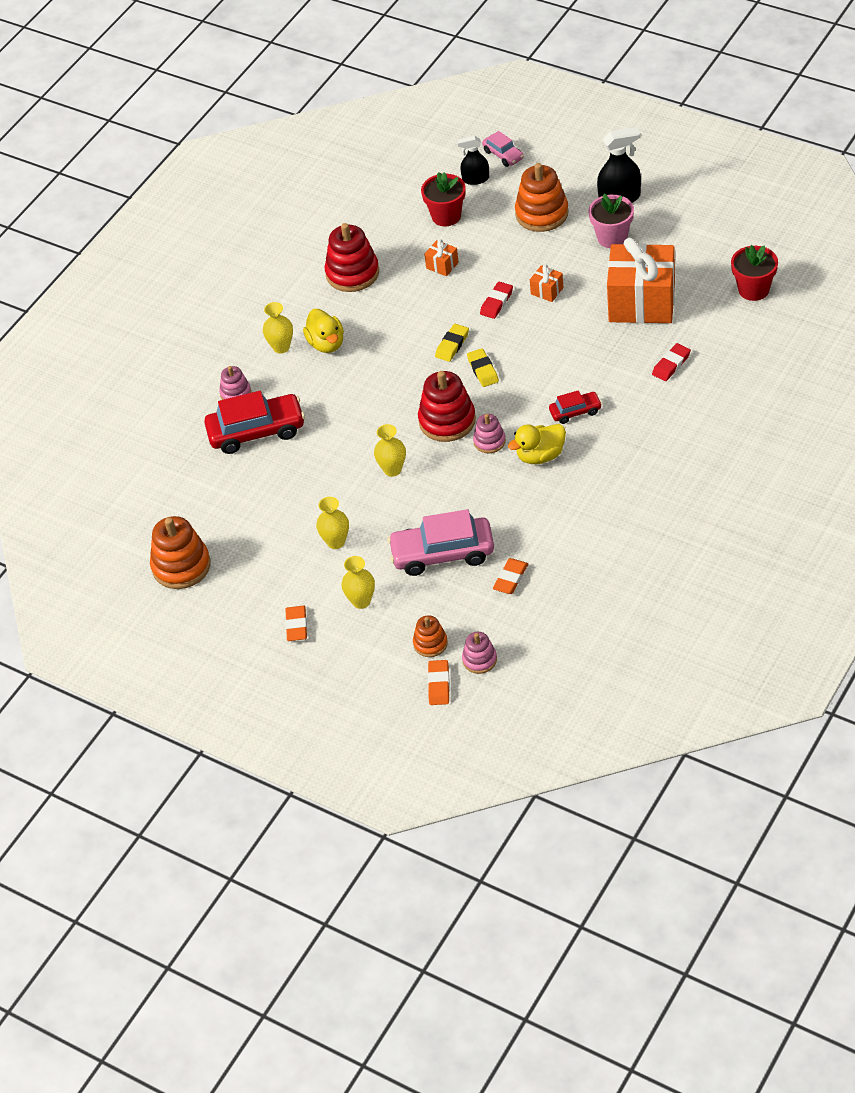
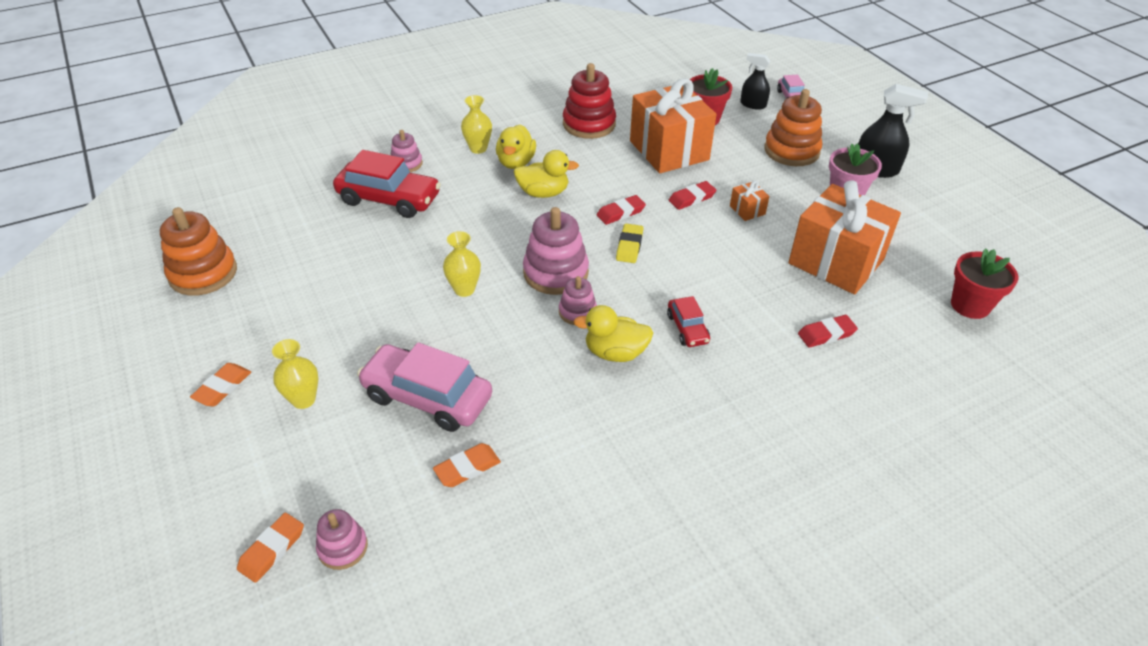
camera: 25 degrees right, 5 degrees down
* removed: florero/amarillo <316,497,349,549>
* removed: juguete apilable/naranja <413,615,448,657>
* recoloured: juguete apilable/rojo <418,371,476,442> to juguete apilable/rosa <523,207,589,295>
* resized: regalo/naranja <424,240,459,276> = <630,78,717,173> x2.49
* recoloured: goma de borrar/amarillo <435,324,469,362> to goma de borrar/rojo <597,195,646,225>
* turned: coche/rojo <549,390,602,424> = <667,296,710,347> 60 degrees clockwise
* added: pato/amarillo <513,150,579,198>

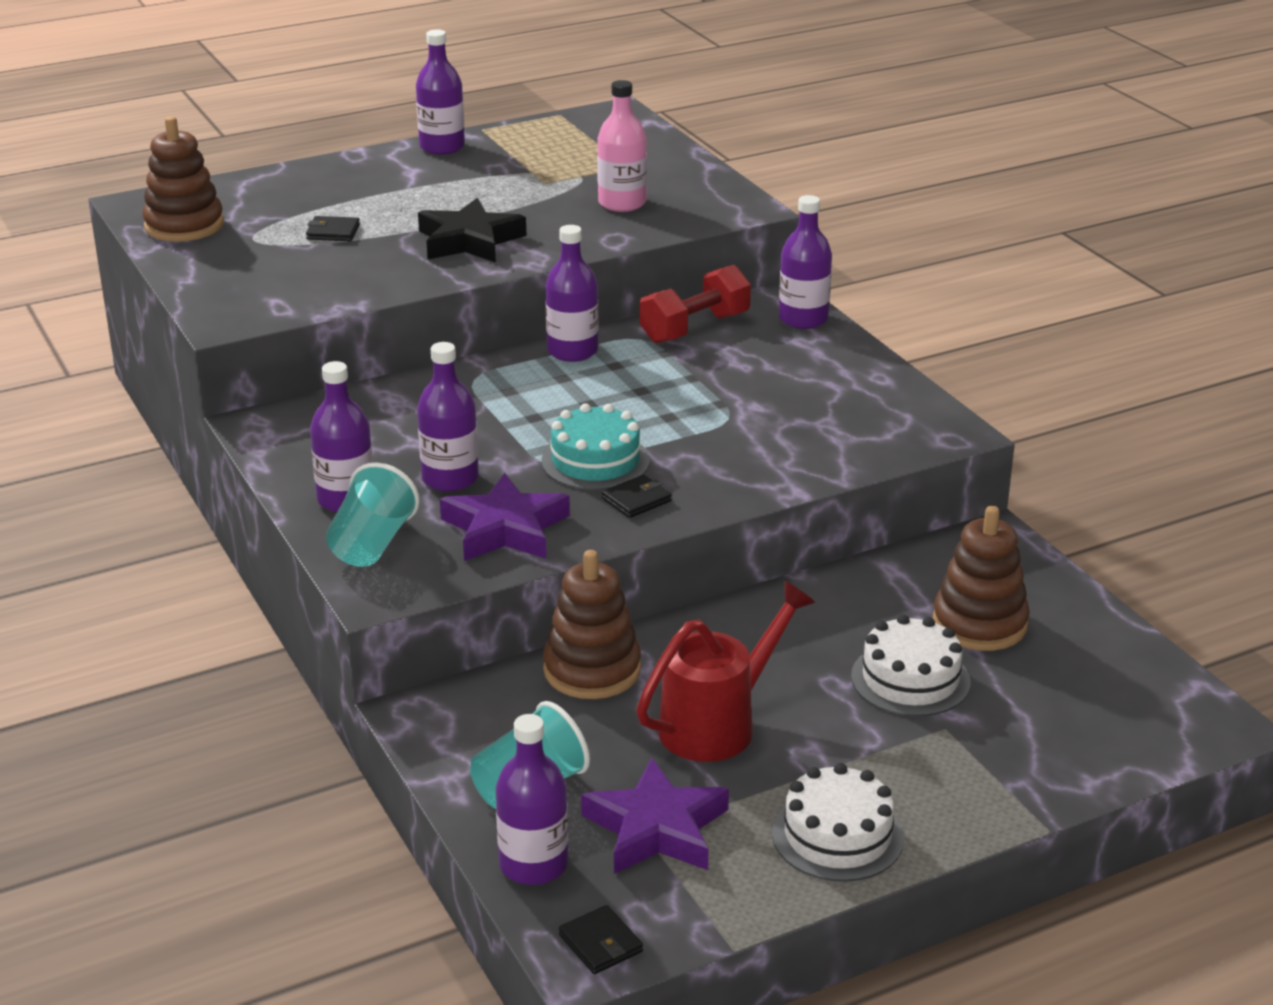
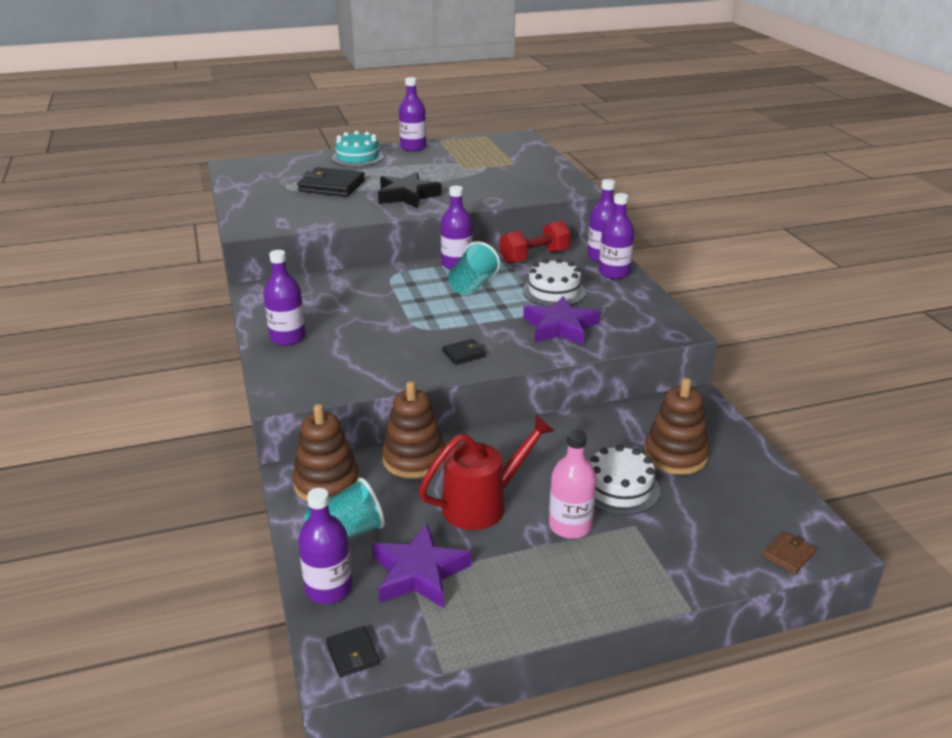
camera: 10 degrees right, 0 degrees up
* moved: juguete apilable/marrón <142,116,224,242> to <293,404,359,502>
* resized: cartera/negro <306,216,360,241> = <297,167,365,197> x1.99
* moved: vaso/turquesa <326,462,420,567> to <448,241,500,295>
* moved: botella/morado <417,342,479,492> to <599,193,635,279>
* moved: estrella/morado <440,473,570,561> to <523,296,600,346>
* moved: tarta/turquesa <541,403,650,490> to <332,131,384,167>
* moved: botella/rosa <597,80,647,212> to <549,430,597,539>
* moved: tarta/blanco <772,763,904,882> to <523,258,586,306>
* added: cartera/marrón <762,531,816,574>

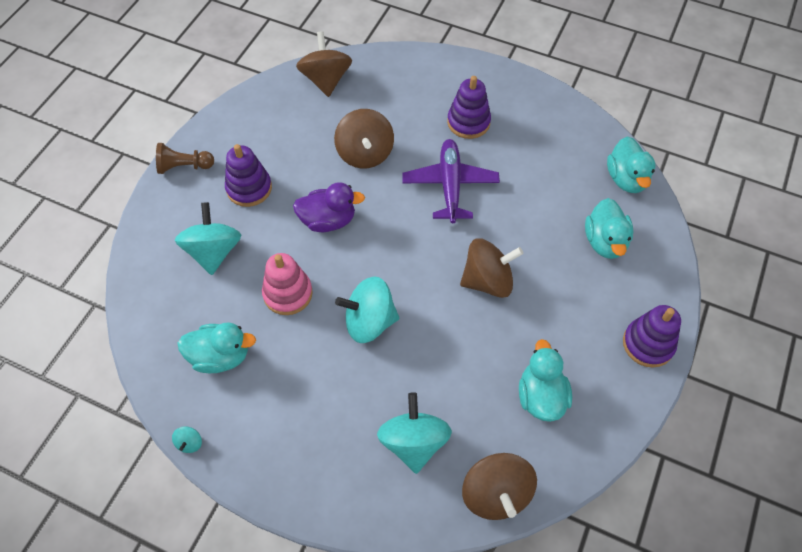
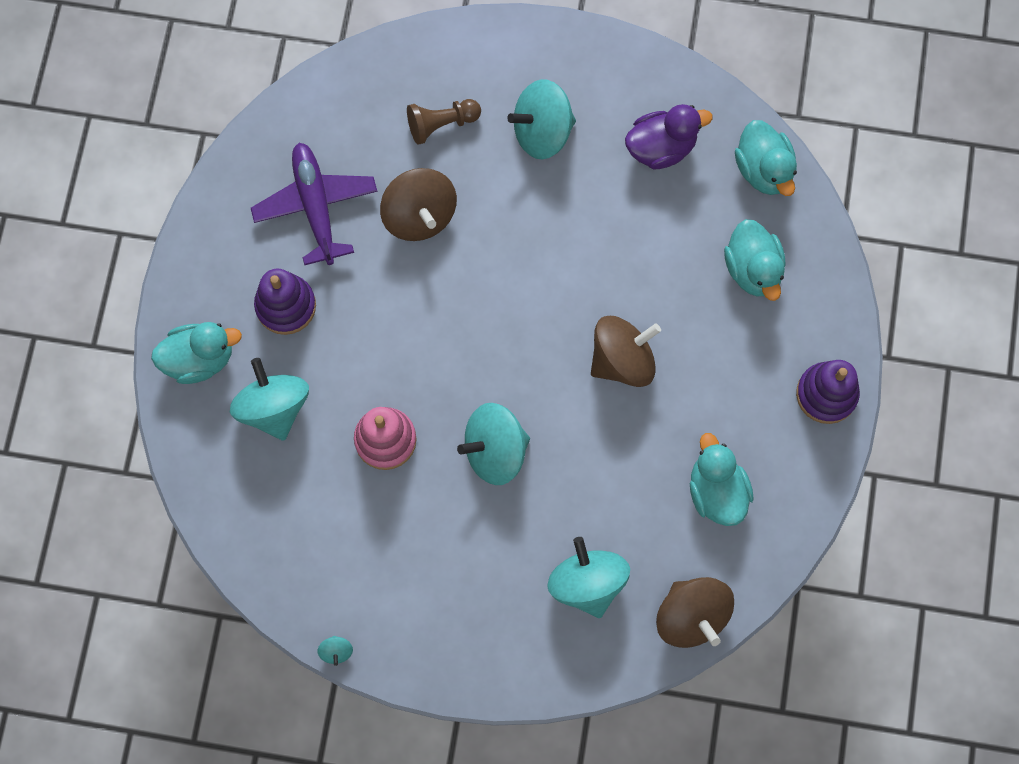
camera: 15 degrees left, 15 degrees up
* moved: peón/marrón <156,143,214,174> to <407,99,481,145>
* moved: pato/turquesa <177,322,256,373> to <151,322,242,384>
* moved: pato/morado <293,182,365,232> to <625,104,713,169>
* removed: peonza/marrón <296,31,352,97>
* moved: avión/morado <403,139,500,223> to <251,143,377,265>
* replaced: juguete apilable/morado <447,76,491,139> to peonza/turquesa <507,79,576,159>

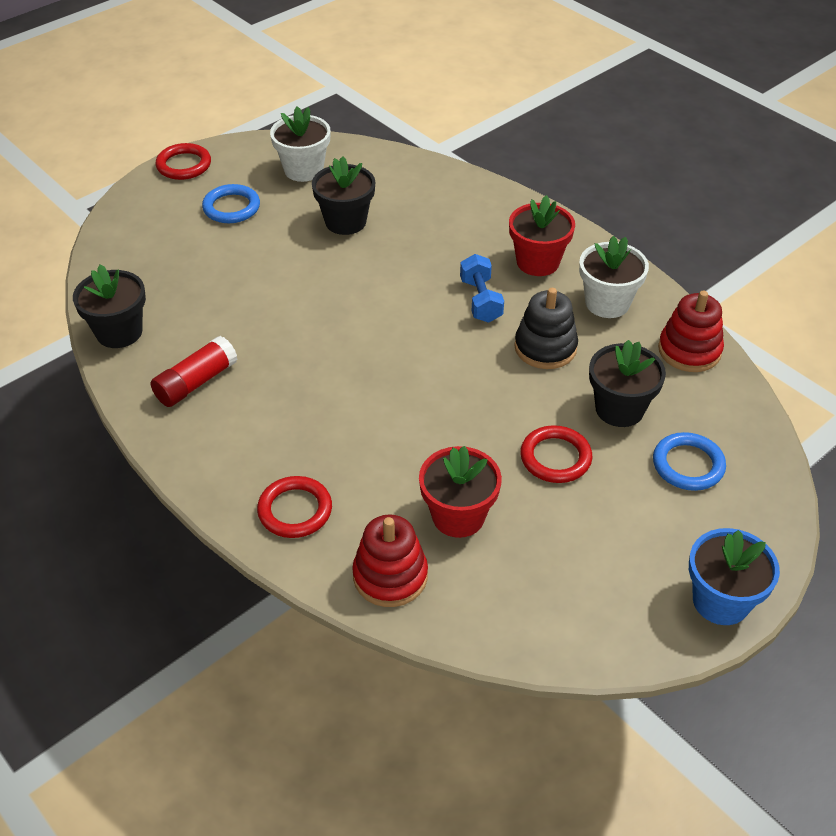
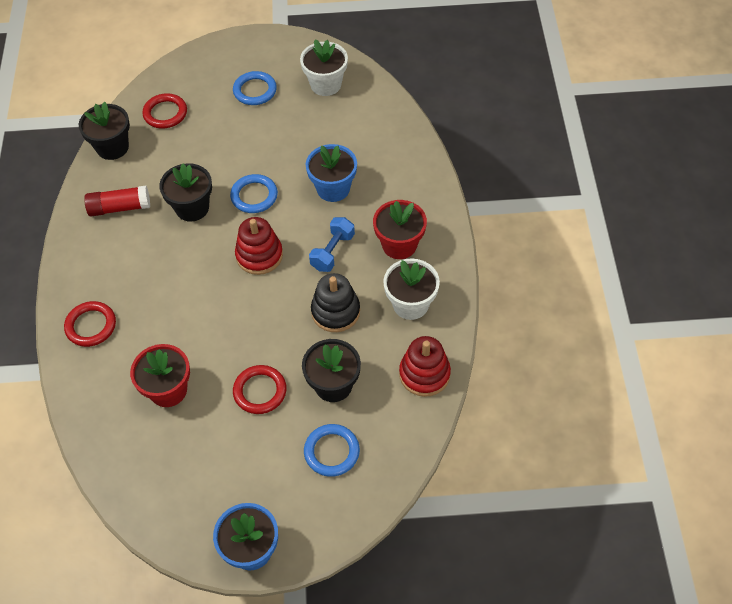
camera: 40 degrees right, 10 degrees up
* moved: anillo/rojo <155,143,211,180> to <142,93,187,129>
* moved: maceta/negro <312,156,375,235> to <159,163,212,222>
* moved: juguete apilable/rojo <352,514,428,607> to <235,217,283,275>
* added: anillo/azul <230,174,278,213>
* added: maceta/azul <306,144,357,202>

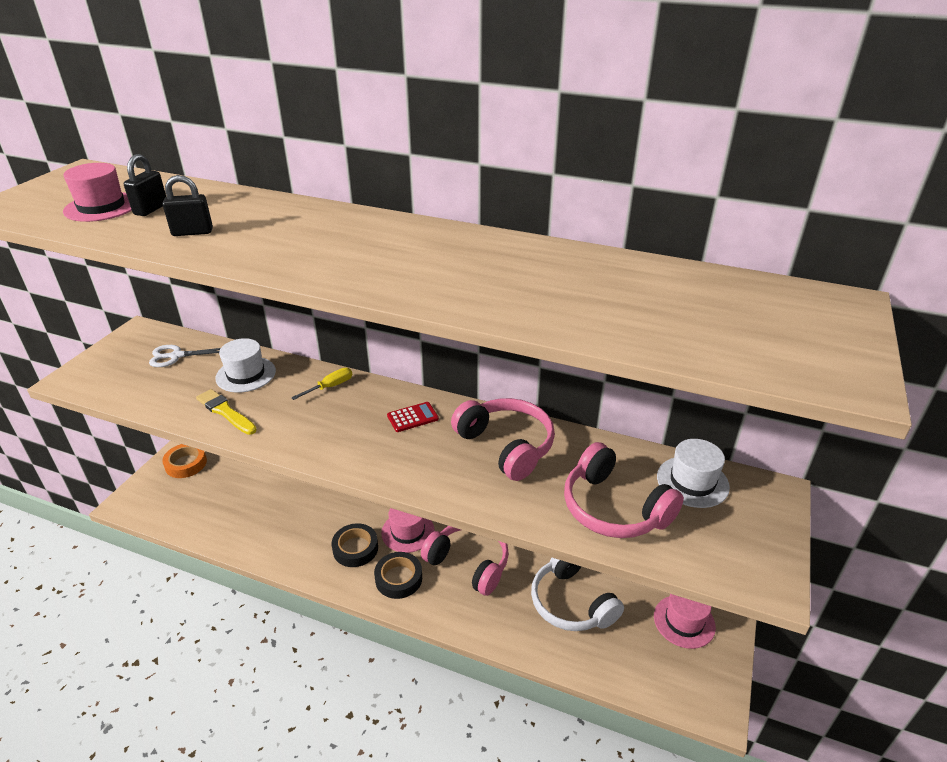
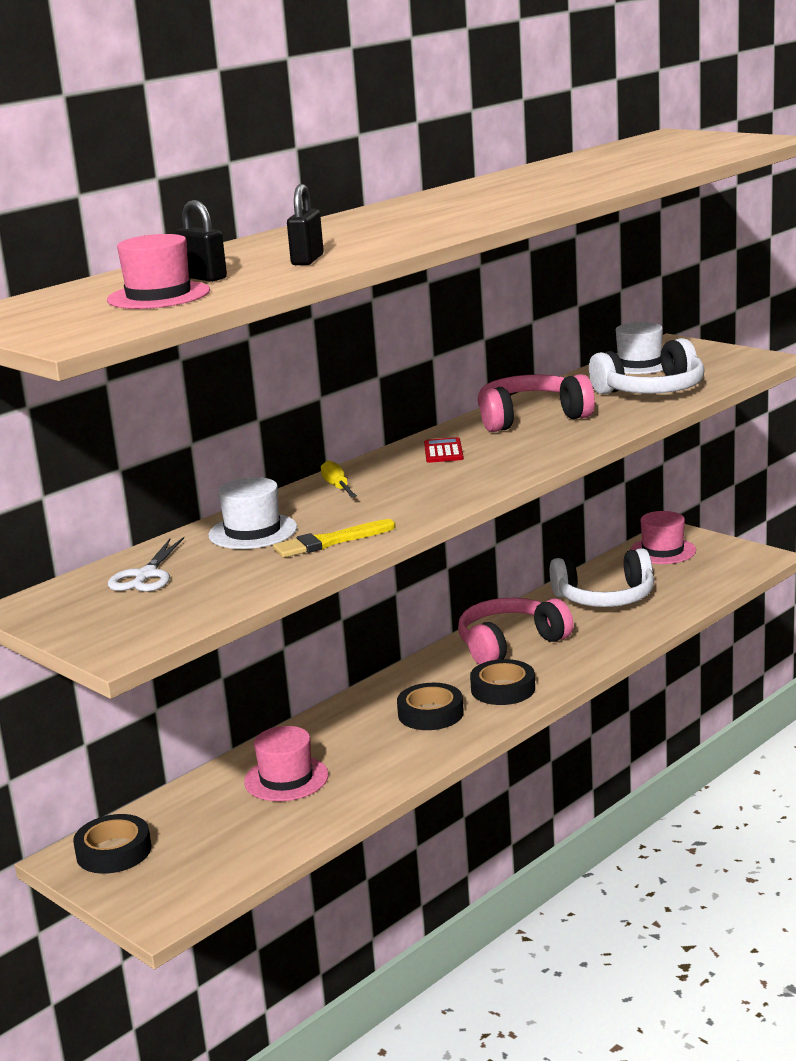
camera: 65 degrees left, 15 degrees down
* recoloured: cinta adhesiva/naranja <162,444,207,478> to cinta adhesiva/negro <73,814,151,874>
* moved: sombrero/rosa <381,508,435,553> to <244,726,329,801>
* recoloured: auriculares/rosa <564,442,684,538> to auriculares/blanco <589,338,705,395>

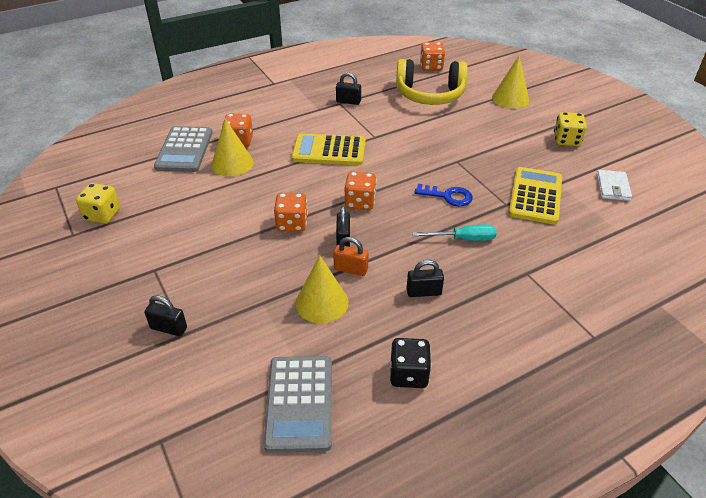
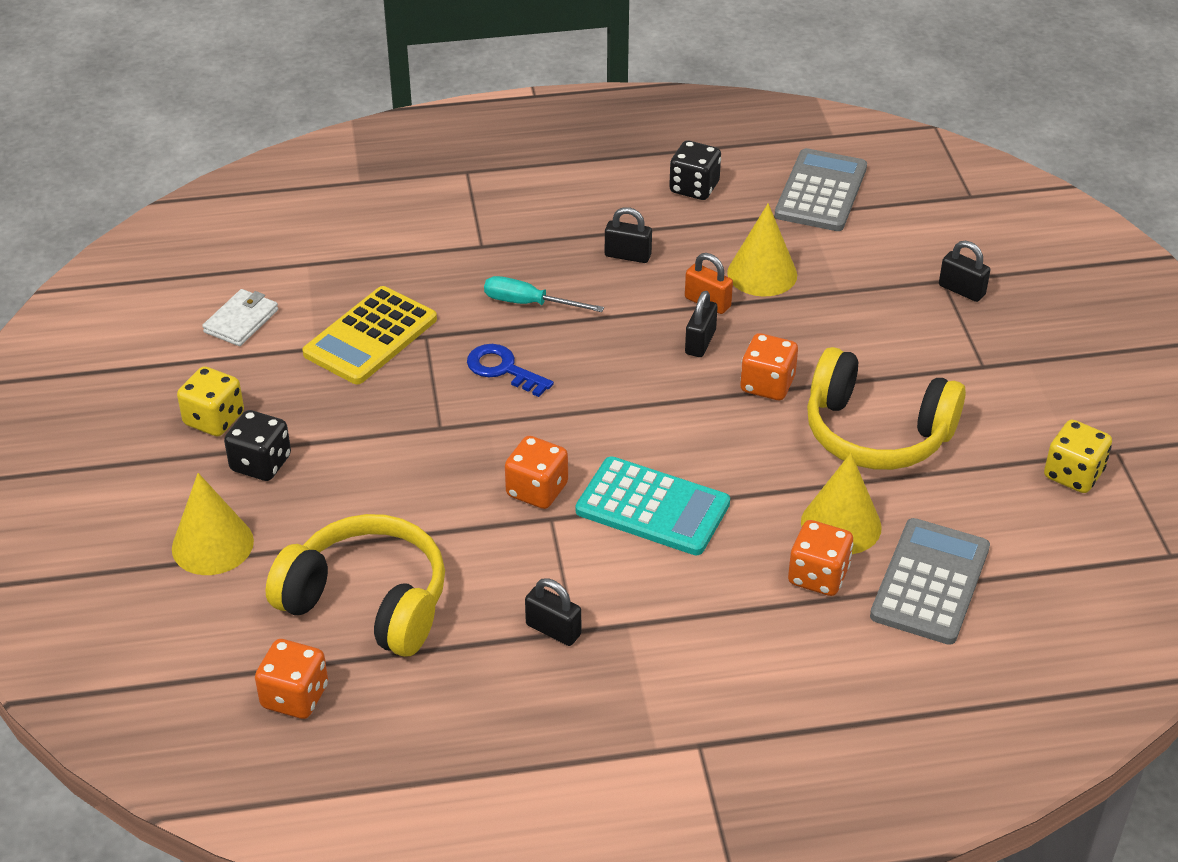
camera: 160 degrees left, 0 degrees up
* recoloured: calculadora/amarillo <291,133,366,165> to calculadora/turquesa <576,456,730,555>
* moved: dado/naranja <345,171,377,210> to <505,436,568,509>
* added: dado/negro <224,410,291,481>
* added: auriculares/amarillo <807,347,966,470>

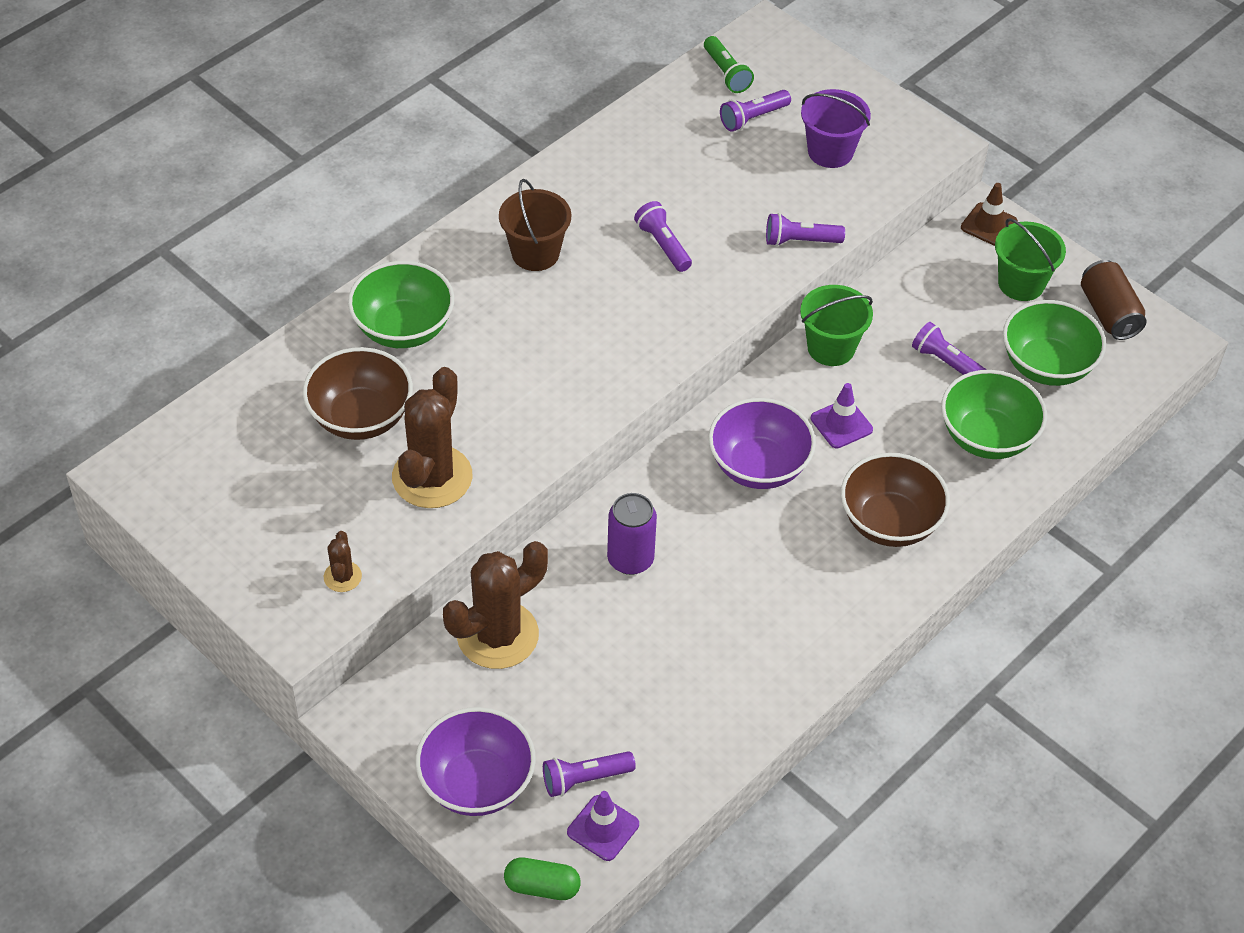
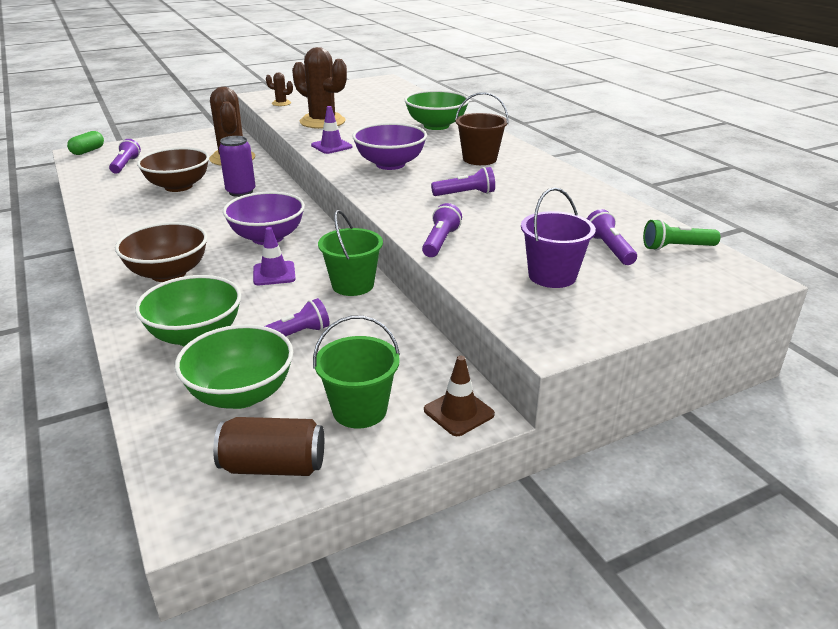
camera: 110 degrees right, 20 degrees down
* moved: cuenco/marrón <303,347,413,440> to <137,147,209,192>
* moved: cuenco/morado <415,707,536,816> to <352,123,427,170>
* moved: cono de tráfico/morado <567,791,639,861> to <311,106,352,154>

